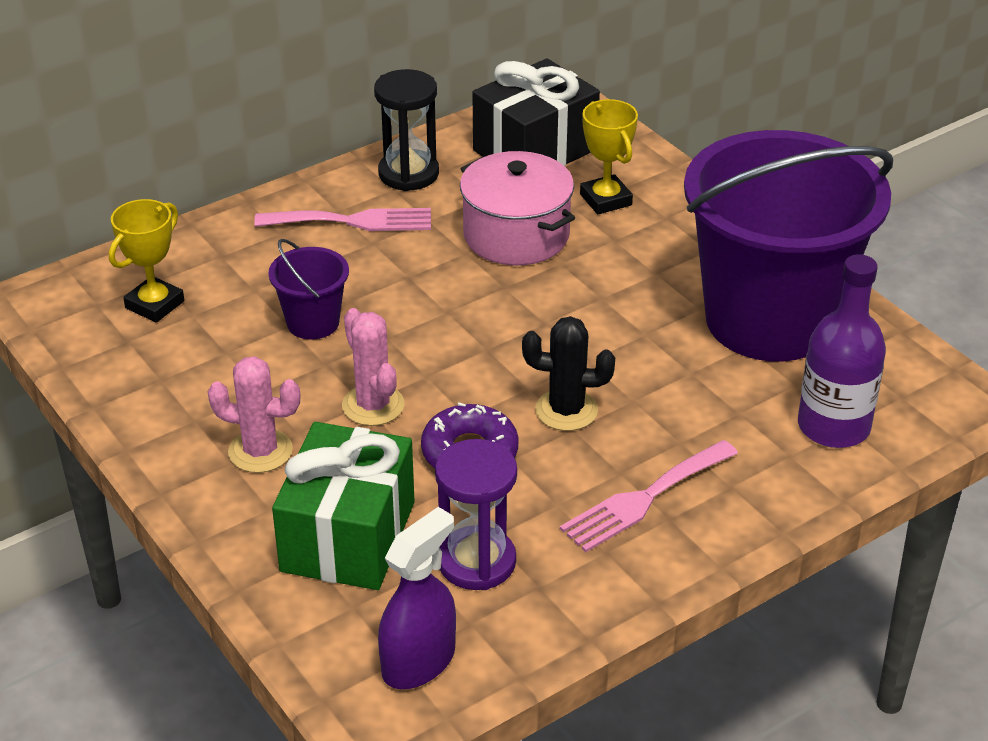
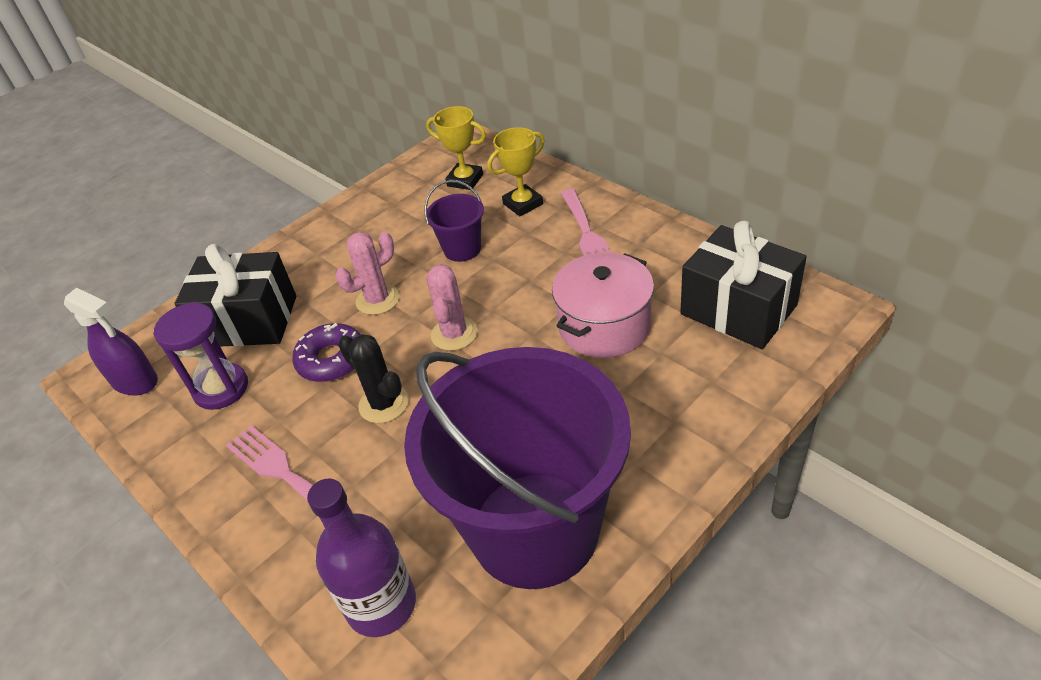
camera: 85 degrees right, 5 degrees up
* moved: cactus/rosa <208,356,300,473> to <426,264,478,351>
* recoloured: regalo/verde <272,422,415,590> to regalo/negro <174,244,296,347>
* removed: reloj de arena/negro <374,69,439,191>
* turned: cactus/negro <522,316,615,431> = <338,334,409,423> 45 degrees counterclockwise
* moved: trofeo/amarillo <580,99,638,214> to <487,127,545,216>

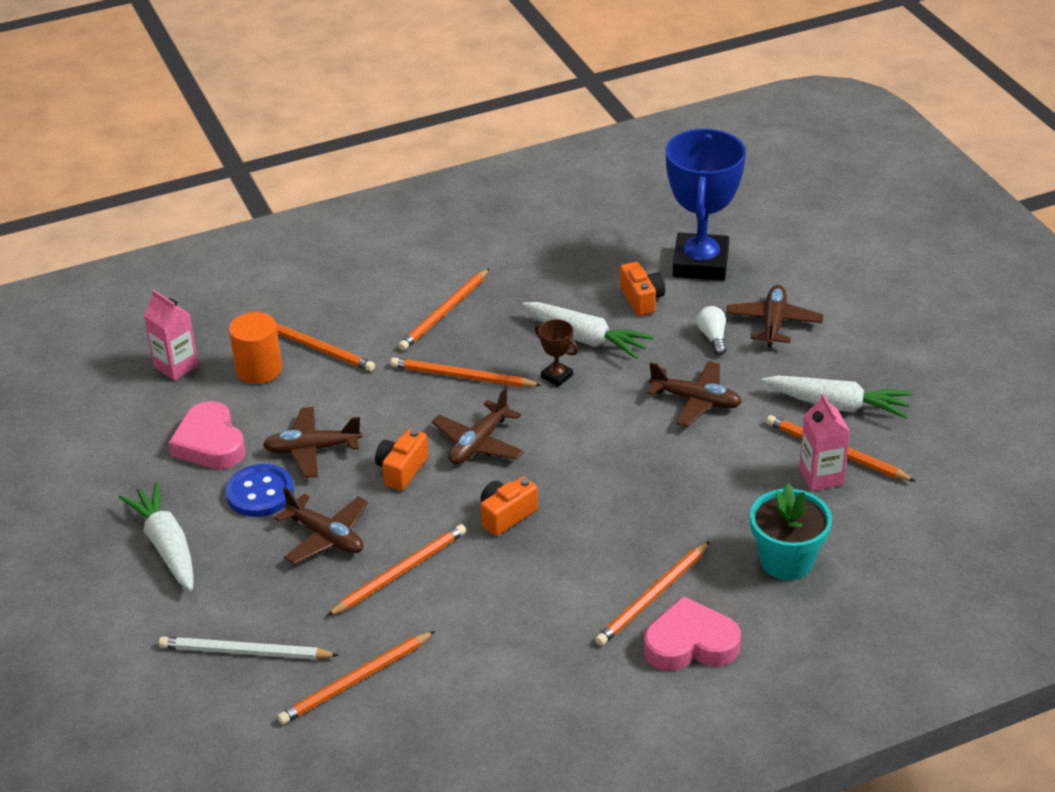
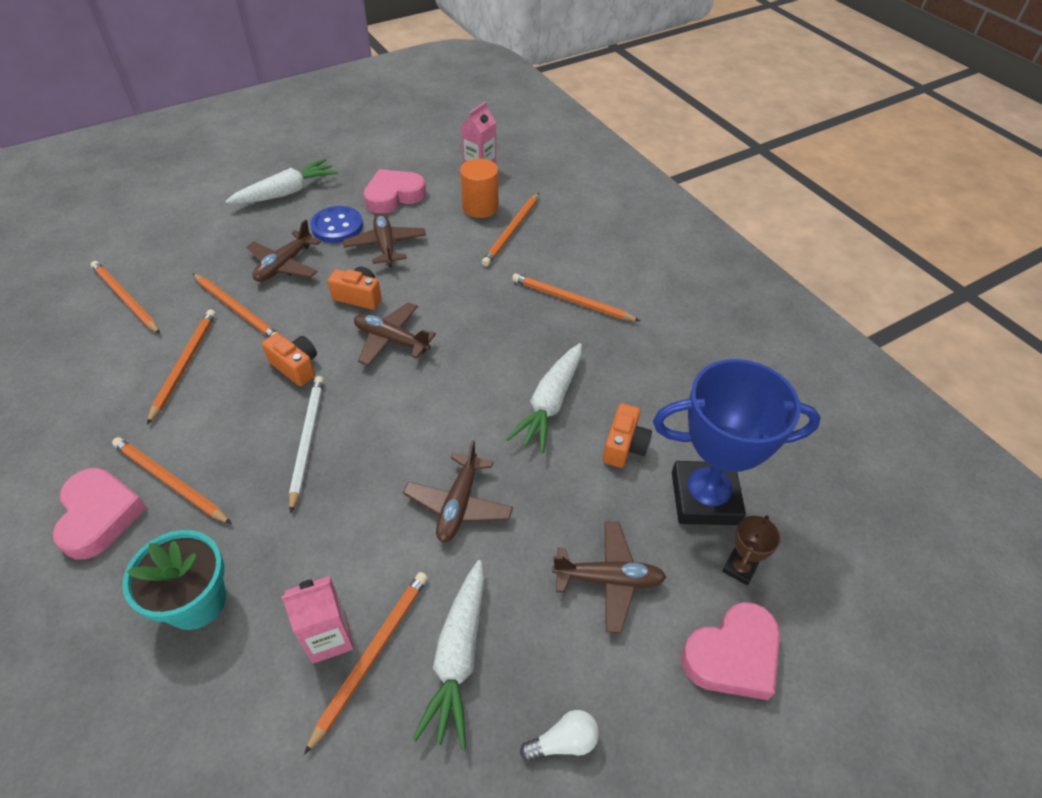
camera: 80 degrees right, 10 degrees up
* moved: lápiz/blanco <159,637,339,659> to <289,376,324,513>
* moved: lápiz/naranja <390,357,542,387> to <147,309,216,425>
* moved: trofeo/marrón <535,319,578,387> to <722,515,780,585>
* turned: cámara/naranja <620,262,665,316> = <603,403,652,468> 45 degrees counterclockwise
* moved: bombilla/blanco <697,306,727,355> to <520,710,599,762>
* added: corazón/rosa <681,602,780,700>

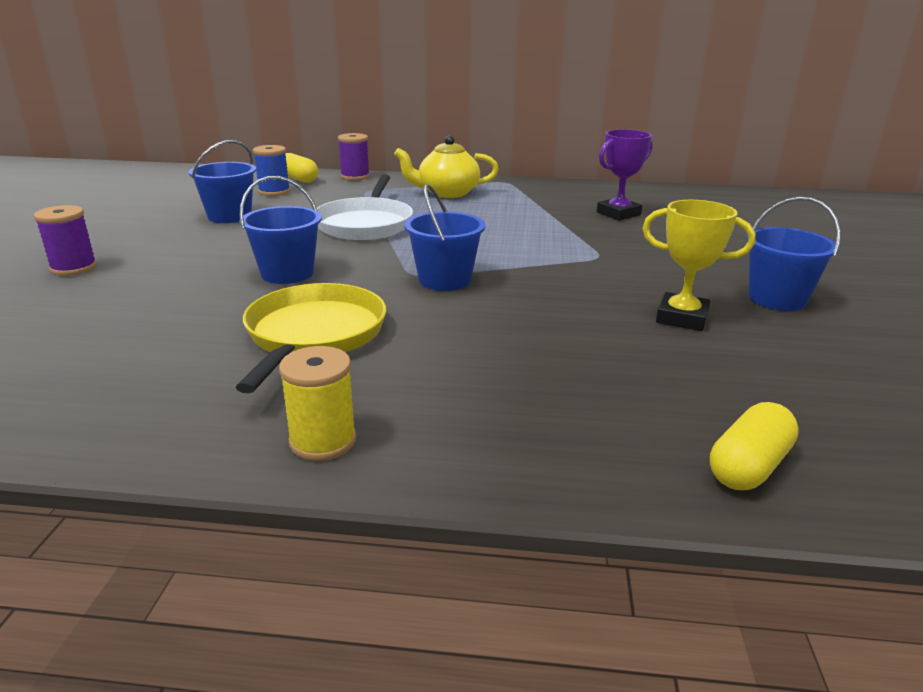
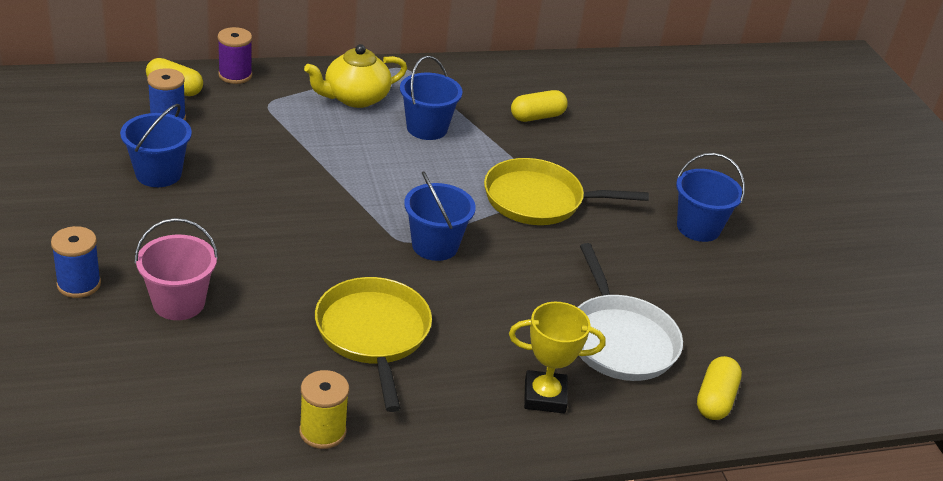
camera: 25 degrees left, 10 degrees up
* recoloured: carrete/morado <34,205,97,276> to carrete/azul <51,226,101,298>
* moved: balde/azul <239,176,322,284> to <400,56,462,140>
* moved: carrete/amarillo <279,346,356,461> to <299,370,349,449>
* moved: sartén/blanco <317,175,413,240> to <578,243,683,381>
* replaced: trofeo/morado <597,129,653,221> to cápsula/amarillo <511,90,568,122>
* moved: trofeo/amarillo <642,200,755,331> to <509,302,605,413>
* added: balde/rosa <135,218,218,320>
* added: sartén/amarillo <484,158,649,225>

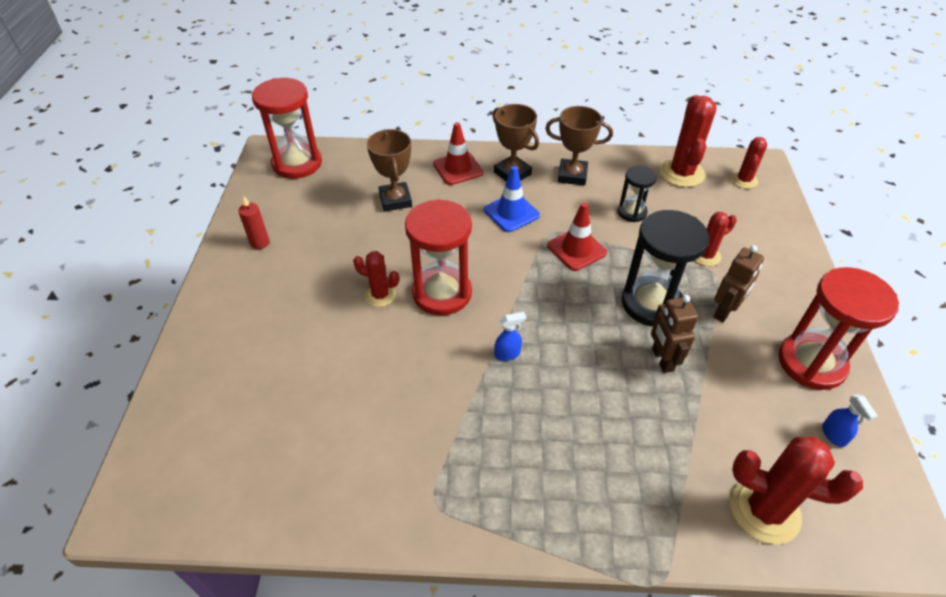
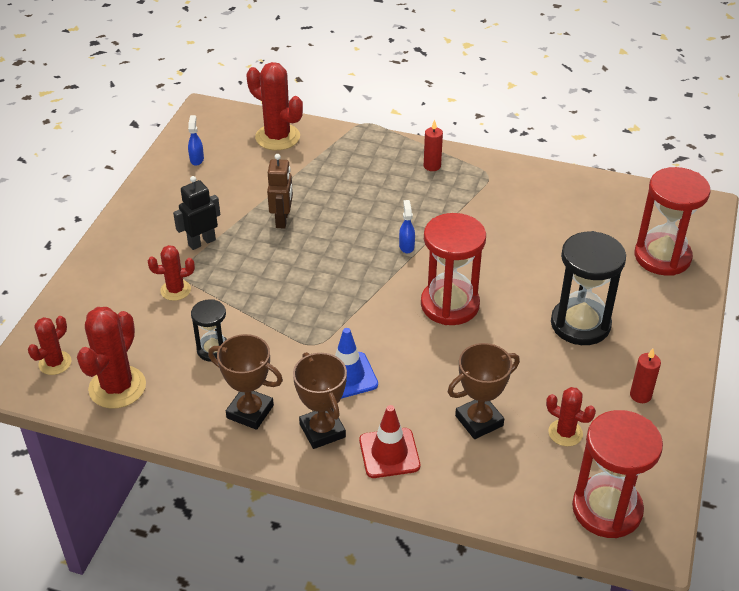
camera: 165 degrees left, 5 degrees down
* moved: cactus/rojo <353,251,399,307> to <546,387,596,446>
* turned: trofeo/marrón <367,129,412,212> = <448,343,520,439> 60 degrees clockwise
* turned: pulverizador/azul <494,312,526,361> = <399,200,415,254> 90 degrees clockwise
* removed: cono de tráfico/rojo <547,202,607,271>
* moved: reloj de arena/negro <622,210,709,326> to <551,231,626,345>
* recoloured: robot/marrón <714,245,764,322> to robot/negro <173,176,220,250>
* moved: reloj de arena/rojo <778,267,899,390> to <634,167,710,276>
* added: vela/rojo <424,120,443,171>

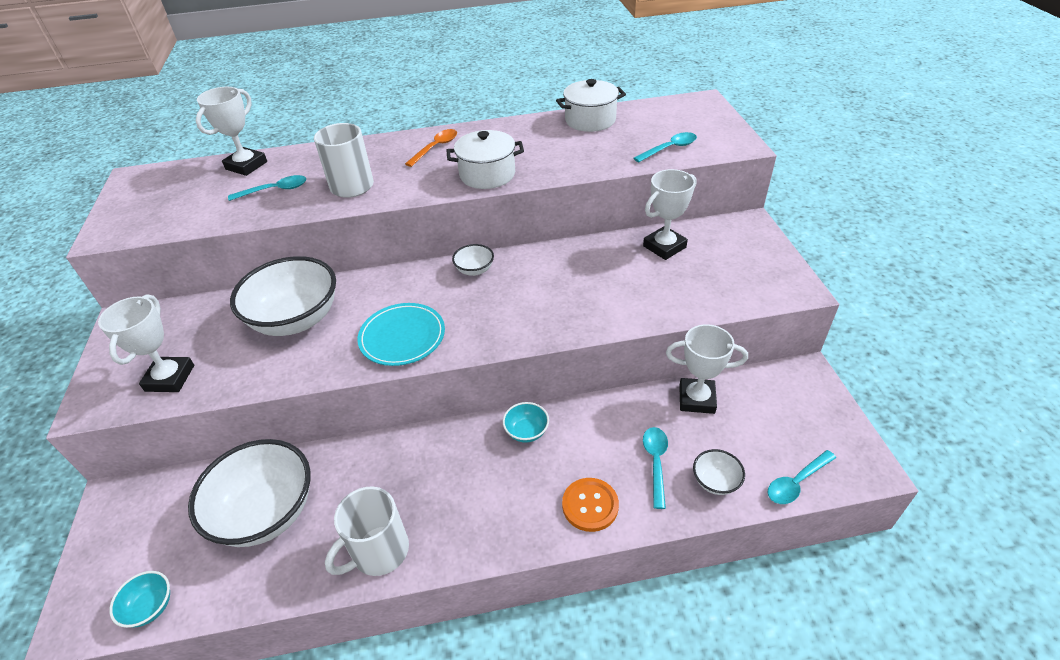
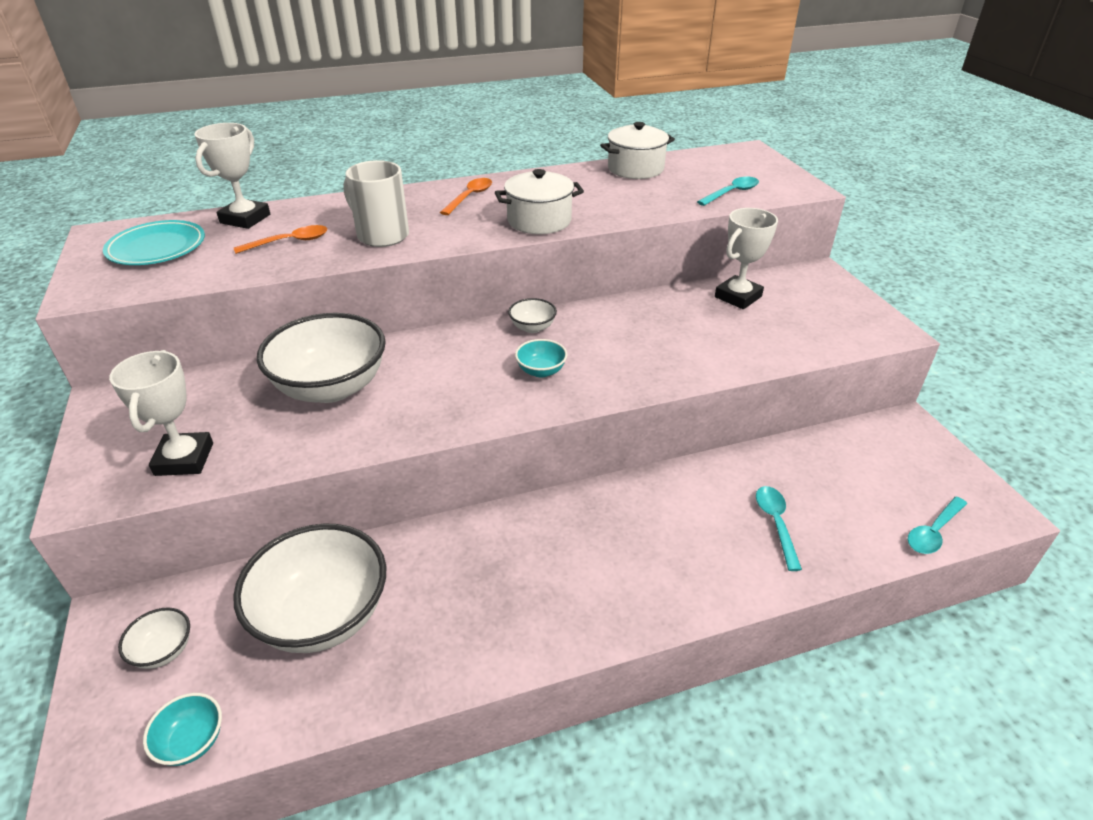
camera: 10 degrees left, 5 degrees down
* recoloured: cuchara/turquesa <228,175,306,201> to cuchara/naranja <234,225,327,254>
* removed: taza/blanco <325,487,409,576>
* moved: plato/turquesa <357,303,445,366> to <103,220,205,265>
* moved: cuenco/turquesa <503,402,549,443> to <515,339,567,378>
* removed: botón/naranja <562,478,619,532>
* removed: trofeo/blanco <666,324,748,414>
* moved: cuenco/blanco <693,449,745,495> to <118,607,190,669>

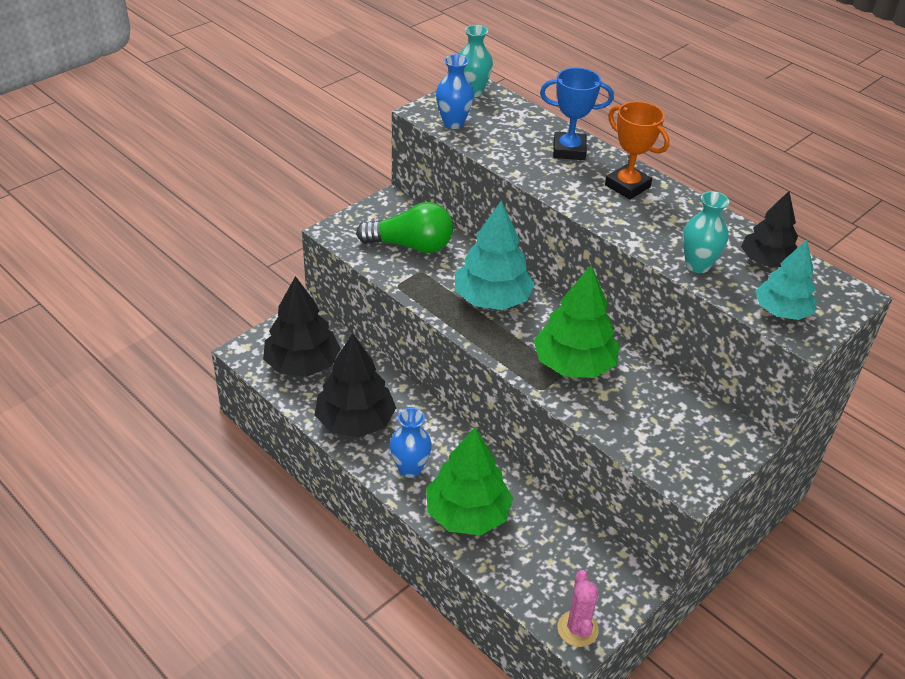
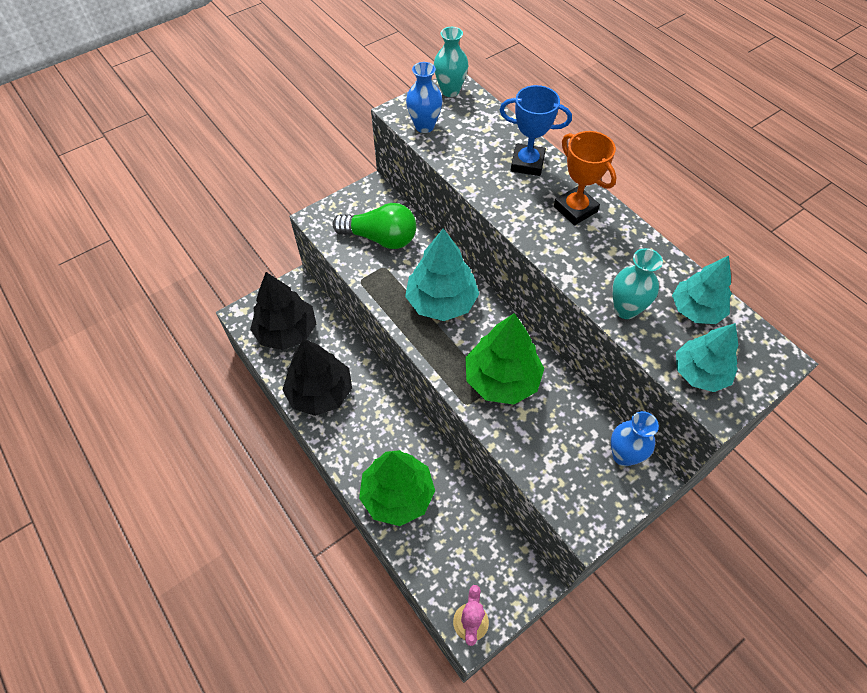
camera: 10 degrees right, 15 degrees up
* moved: florero/azul <390,408,432,478> to <611,411,659,466>
* recoloured: árbol/negro <741,191,798,267> to árbol/turquesa <672,256,732,324>

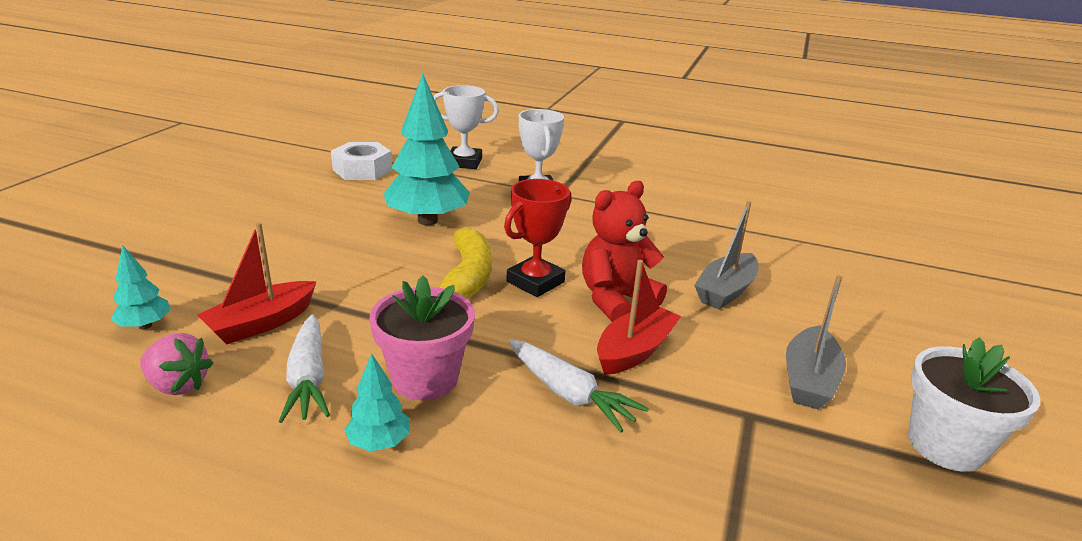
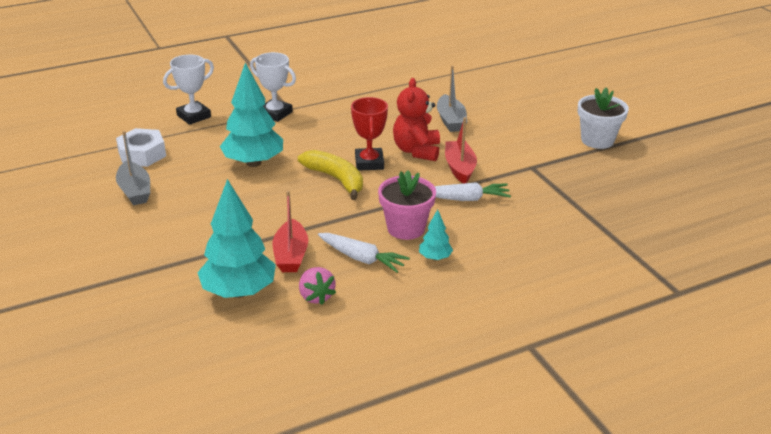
camera: 45 degrees left, 5 degrees up
* resized: árbol/turquesa <111,245,171,329> = <197,179,276,298> x2.14
* turned: fresa/rosa <140,333,213,395> = <299,267,336,305> 90 degrees clockwise
* moved: barco/gris <786,275,846,409> to <116,131,150,205>

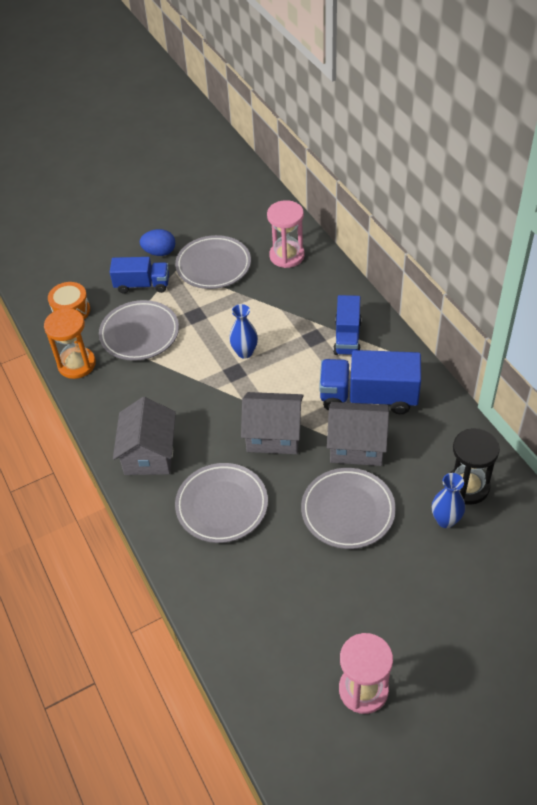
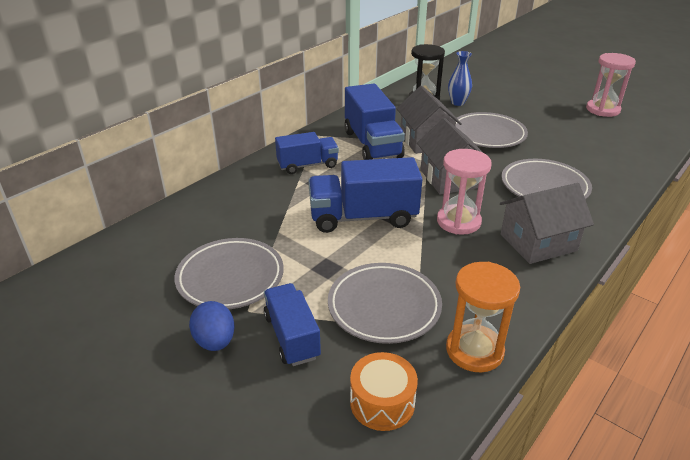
camera: 115 degrees left, 15 degrees down
* replaced: florero/azul <229,304,258,359> to camión/azul <308,157,422,233>
* moved: reloj de arena/rosa <267,200,305,268> to <437,149,492,235>

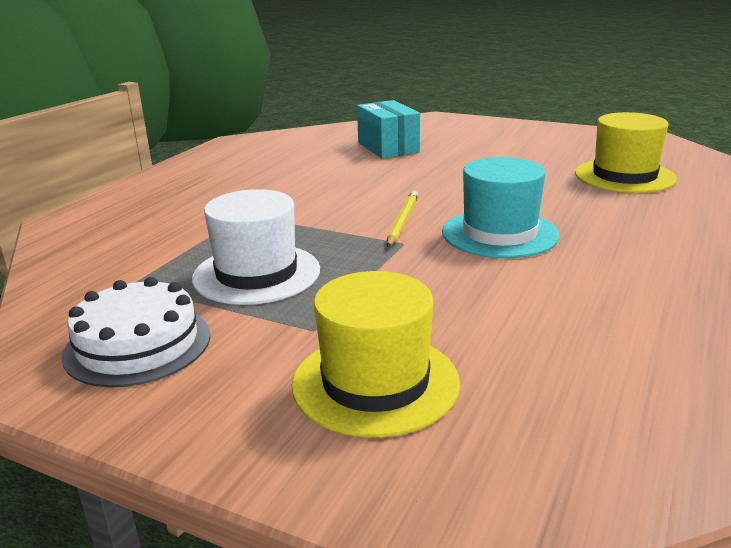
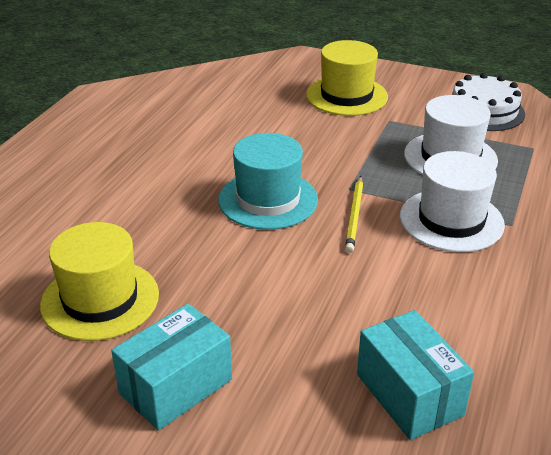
camera: 175 degrees right, 10 degrees up
* added: caja/turquesa <111,304,232,431>
* added: sombrero/blanco <400,151,505,252>

